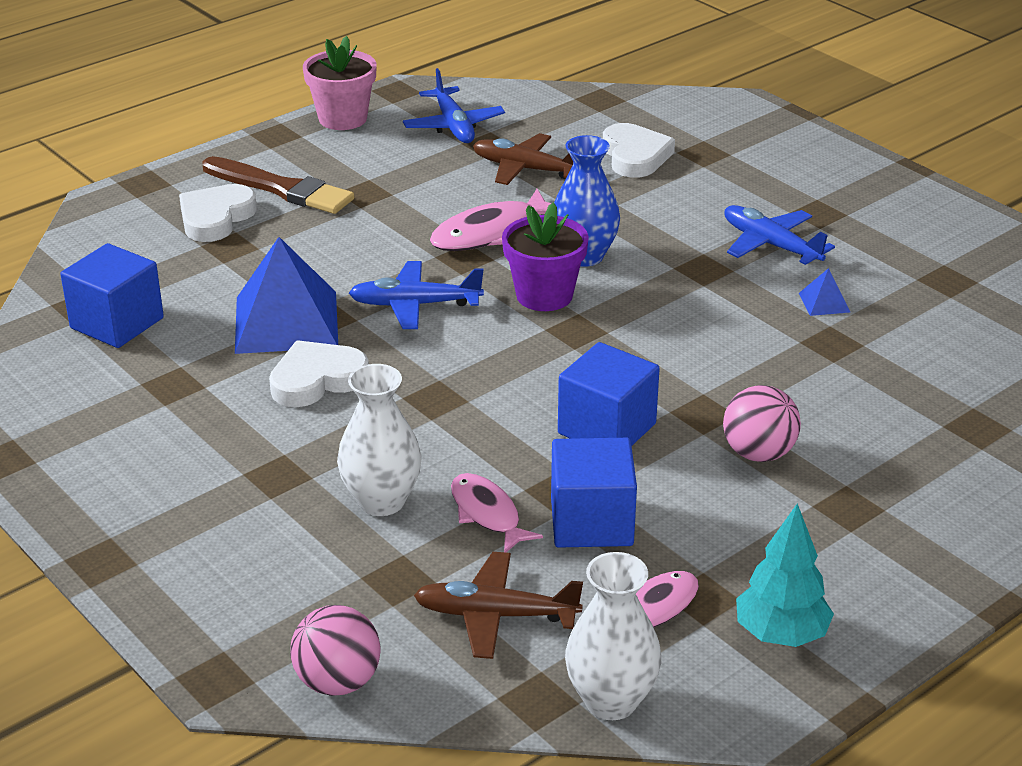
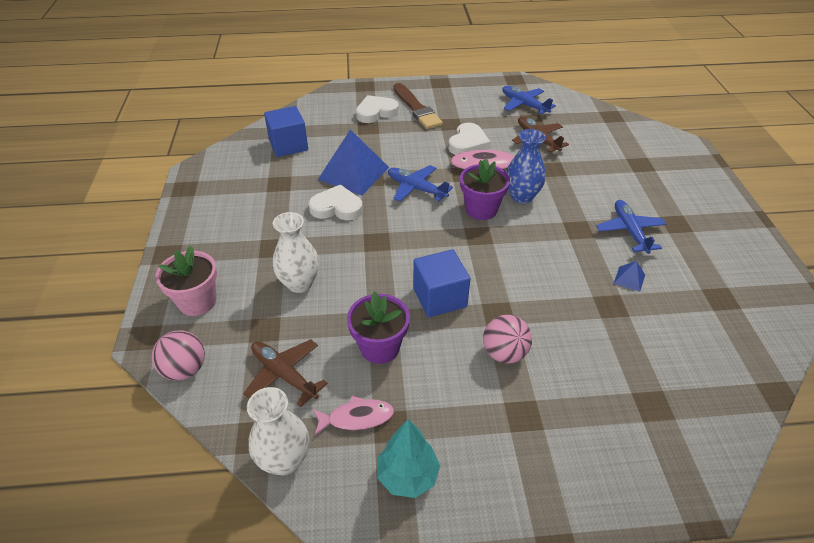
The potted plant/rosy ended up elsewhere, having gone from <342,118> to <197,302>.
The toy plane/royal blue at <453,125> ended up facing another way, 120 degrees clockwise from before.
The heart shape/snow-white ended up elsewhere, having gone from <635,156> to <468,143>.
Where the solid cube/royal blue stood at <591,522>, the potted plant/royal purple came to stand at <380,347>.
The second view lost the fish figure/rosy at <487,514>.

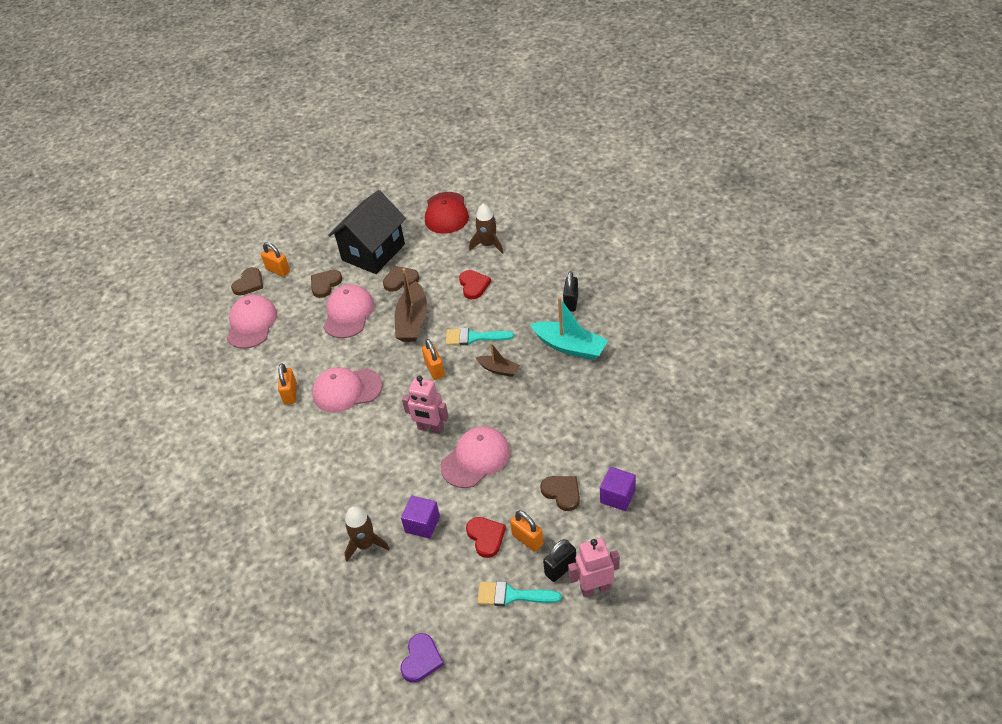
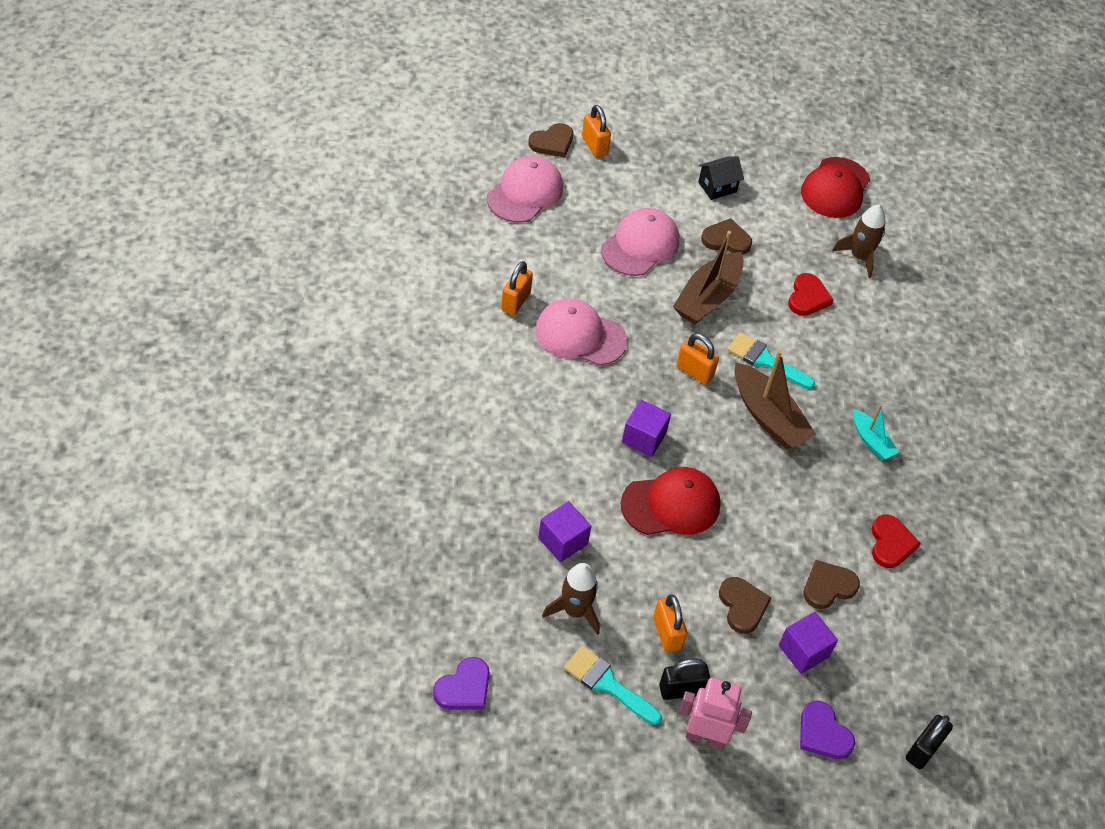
The size of the cottage/ebony at <373,252> changed by a factor of 0.45.
The heart shape/dark brown ended up elsewhere, having gone from <325,284> to <828,586>.
The padlock/ebony ended up elsewhere, having gone from <571,302> to <923,750>.
The size of the boat/teal at <570,347> changed by a factor of 0.57.
The padlock/orange at <435,369> ended up facing another way, 60 degrees counterclockwise from before.
The size of the boat/dark brown at <498,369> changed by a factor of 1.77.
Where the robot/rosy stood at <430,428>, the solid cube/royal purple came to stand at <644,438>.
What was the peaked cap/rosy at <475,459> turned into the peaked cap/scarlet at <671,505>.
The toy rocket/dark brown ended up elsewhere, having gone from <365,544> to <575,611>.
The heart shape/scarlet ended up elsewhere, having gone from <486,537> to <891,543>.
The second view gained the heart shape/royal purple at <823,733>.

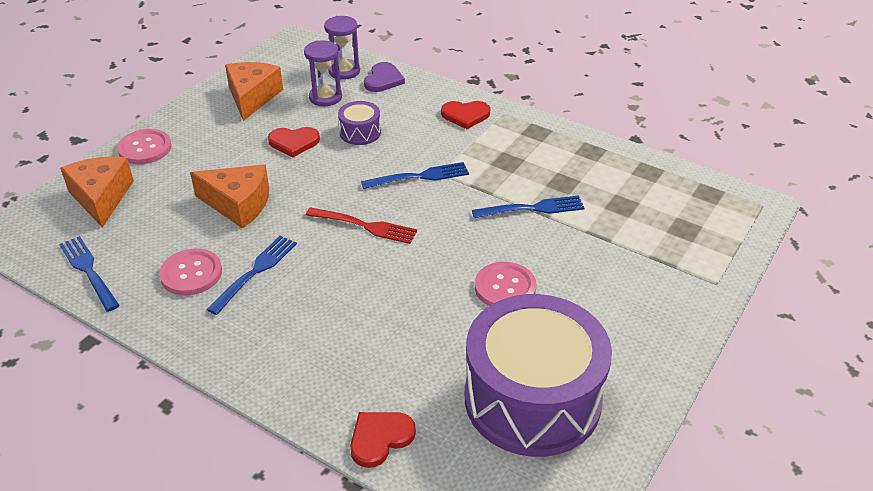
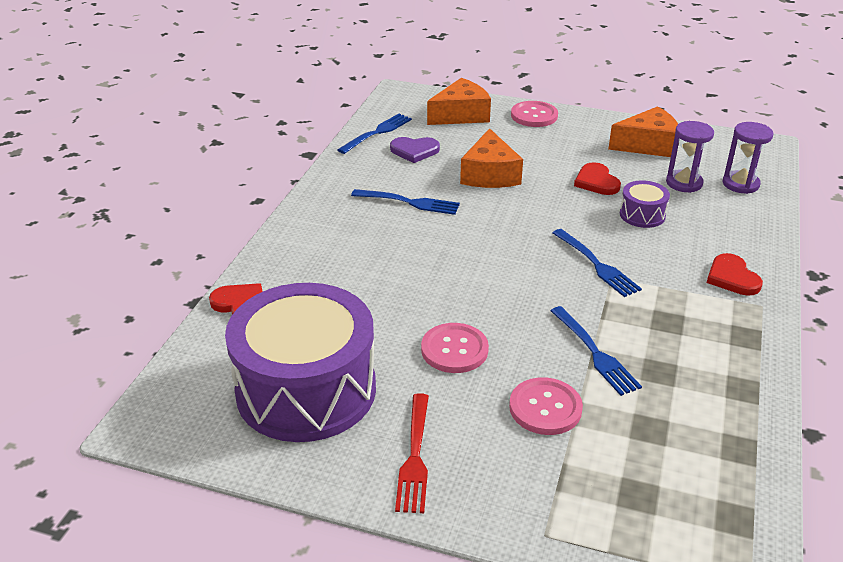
The heart shape/royal purple ended up elsewhere, having gone from <383,80> to <414,151>.
The dinner fork/scarlet ended up elsewhere, having gone from <365,226> to <415,456>.
The button/rosy ended up elsewhere, having gone from <191,273> to <545,408>.

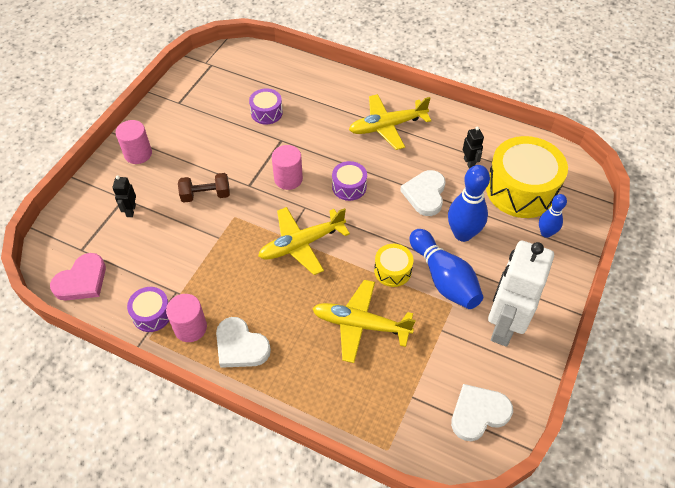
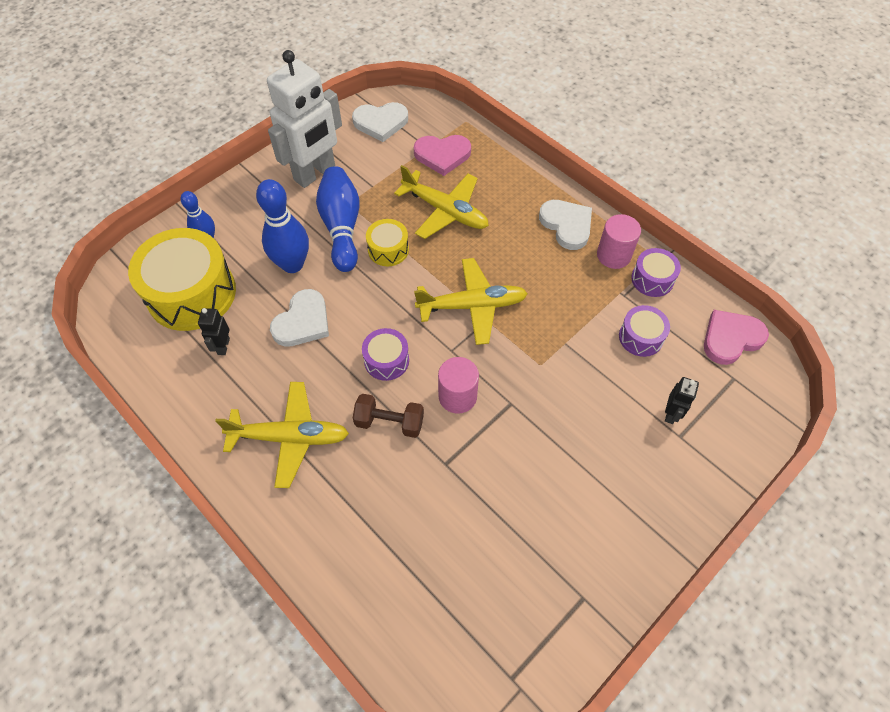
The snare drum/royal purple ended up elsewhere, having gone from <266,112> to <641,337>.
The second view lost the solid cylinder/rosy at <138,154>.
The hand weight/dark brown ended up elsewhere, having gone from <206,195> to <389,422>.
The second view gained the heart shape/rosy at <442,155>.

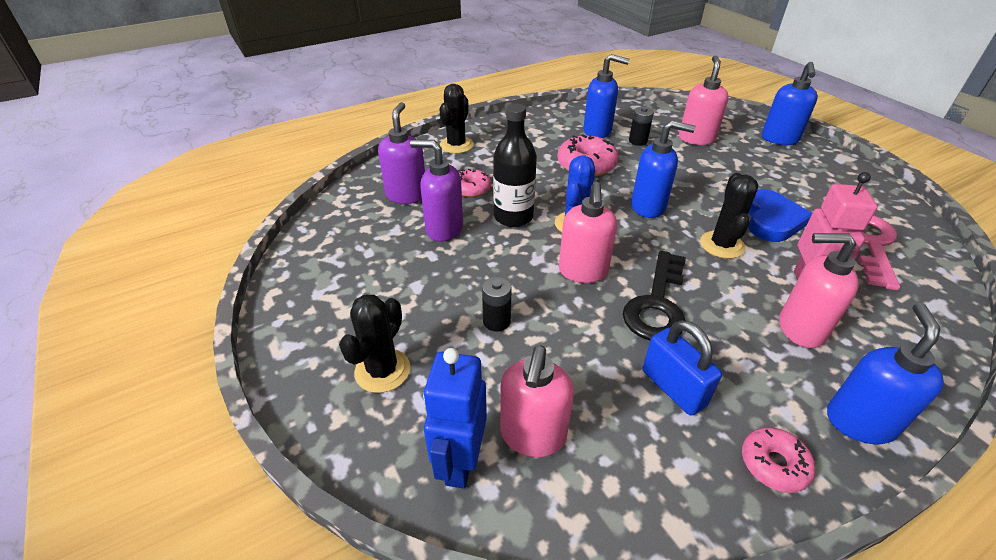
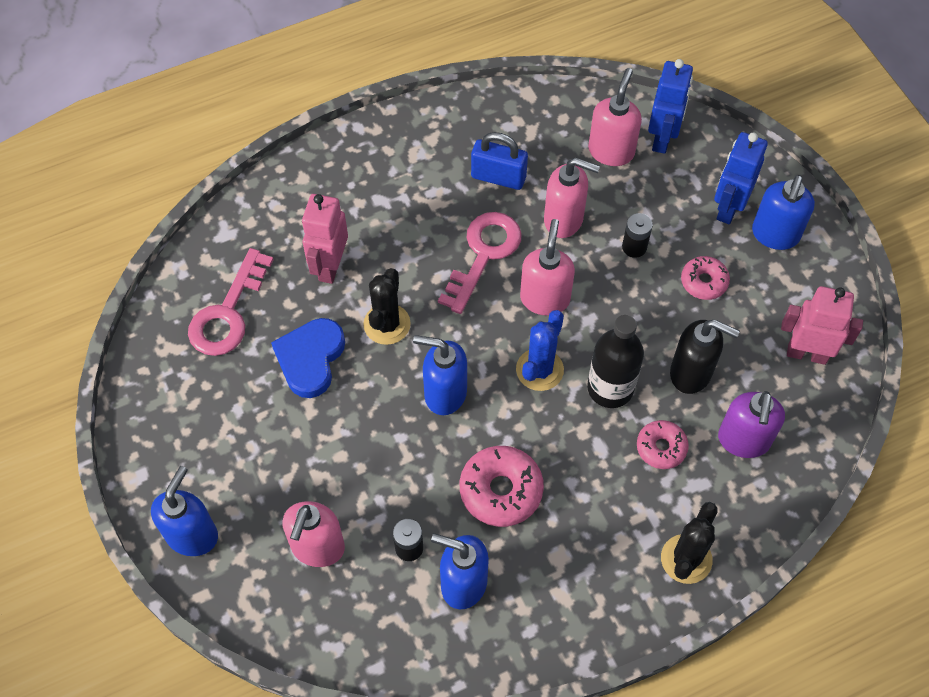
What was the pump bottle/royal purple at <444,229> turned into the pump bottle/ebony at <691,373>.
The pump bottle/rosy ended up elsewhere, having gone from <800,329> to <564,220>.
What was the latchkey/ebony at <657,304> turned into the latchkey/rosy at <483,255>.
Where the prickly plant/ebony stood at <382,370>, the robot/royal blue came to stand at <728,208>.
The pump bottle/royal blue ended up elsewhere, having gone from <859,422> to <775,235>.
The padlock/royal blue at <673,388> ended up facing another way, 45 degrees counterclockwise from before.
The donut/rosy ended up elsewhere, having gone from <773,464> to <704,282>.
The second view gained the robot/rosy at <807,353>.

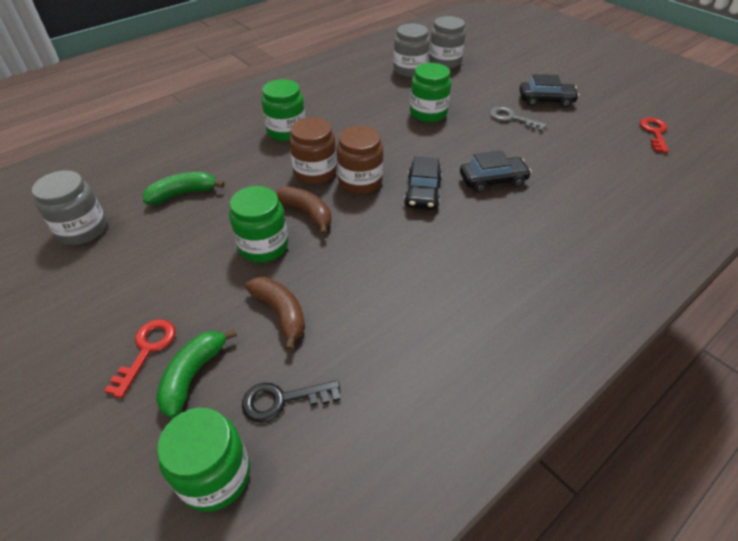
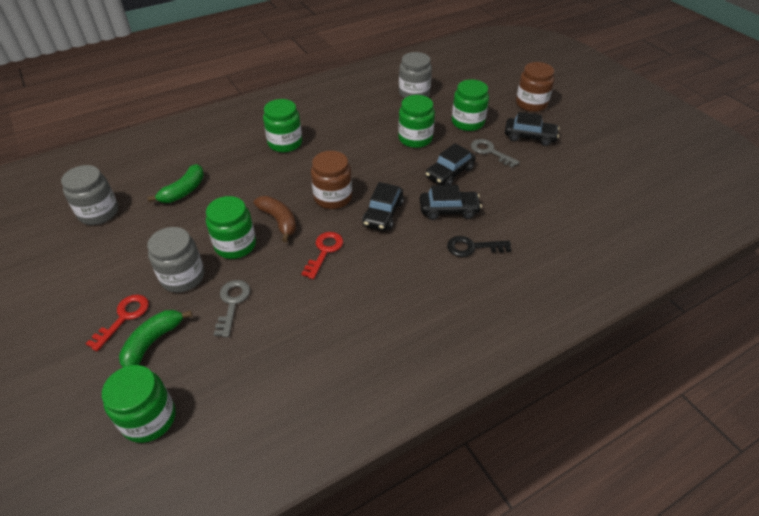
The jam jar/grey ended up elsewhere, having gone from <445,62> to <183,277>.
The jam jar/dark brown ended up elsewhere, having gone from <315,172> to <531,104>.
The latchkey/scarlet ended up elsewhere, having gone from <654,133> to <324,251>.
The banana/leaf-green at <183,194> ended up facing another way, 135 degrees clockwise from before.
Where the banana/dark brown stood at <280,313>, the latchkey/grey came to stand at <232,303>.
The latchkey/ebony ended up elsewhere, having gone from <282,400> to <472,247>.
The second view gained the jam jar/leaf-green at <468,122>.
The second view gained the car/ebony at <449,173>.

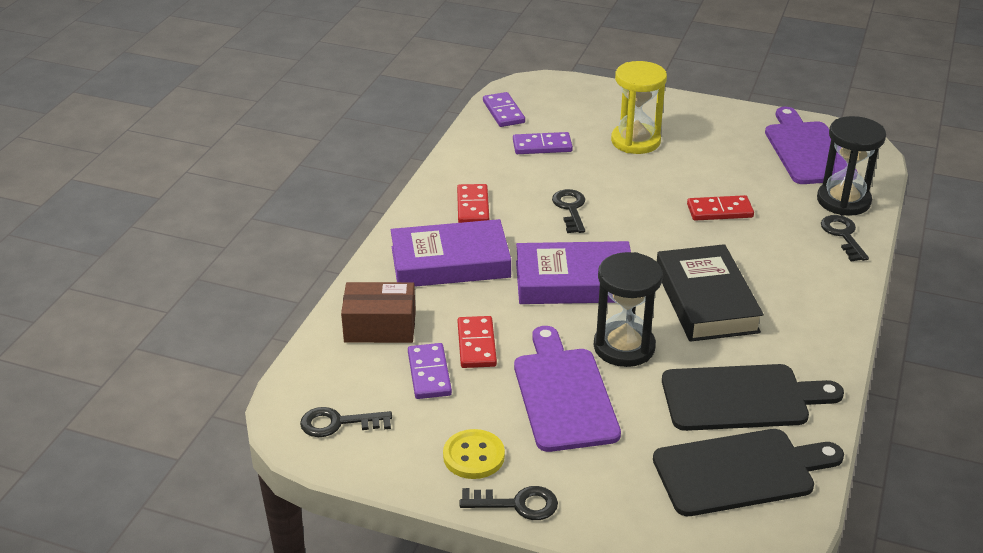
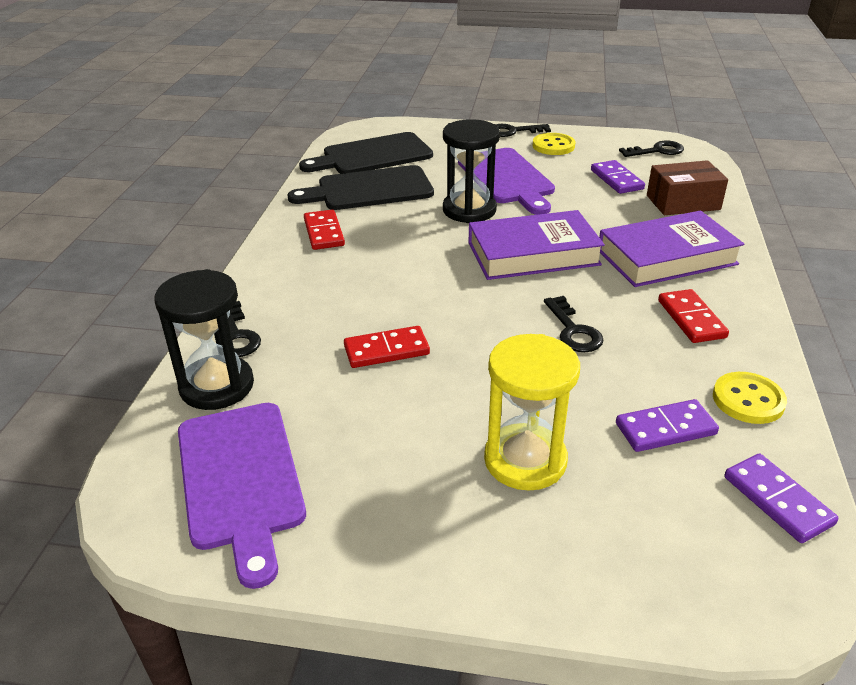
The second view lost the book/ebony at <706,300>.
The domino tile/scarlet ended up elsewhere, having gone from <476,345> to <324,232>.
The second view gained the button/bright yellow at <748,400>.

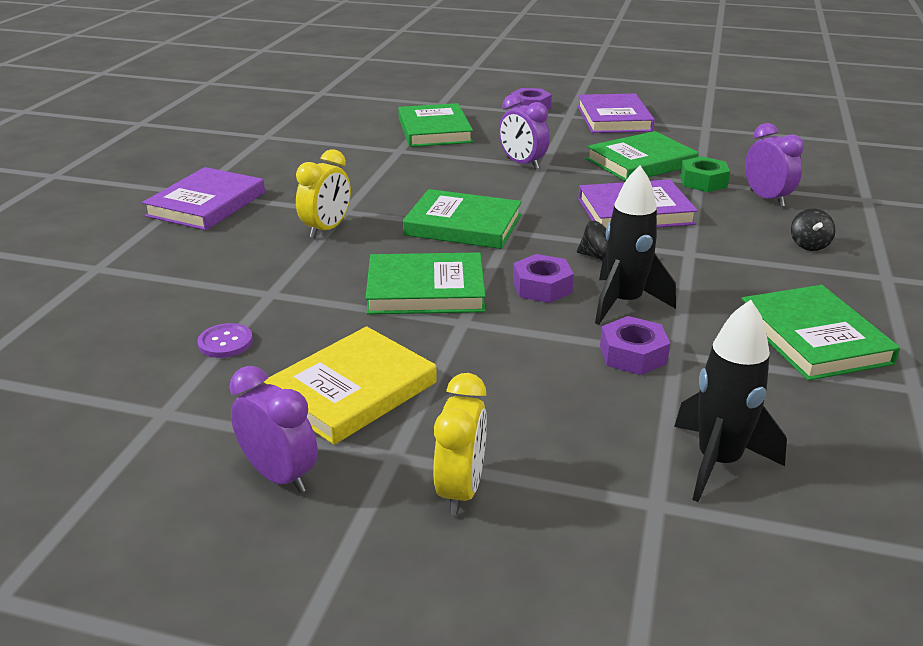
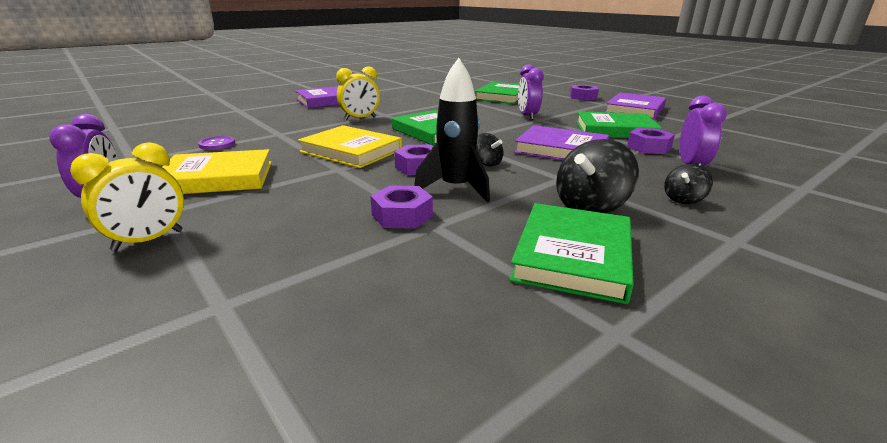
What was the nut/leaf-green at <703,182> turned into the nut/royal purple at <649,147>.
What was the book/leaf-green at <425,290> turned into the book/bright yellow at <351,151>.
The second view lost the toy rocket/ebony at <718,462>.
The second view gained the spinning top/ebony at <590,207>.

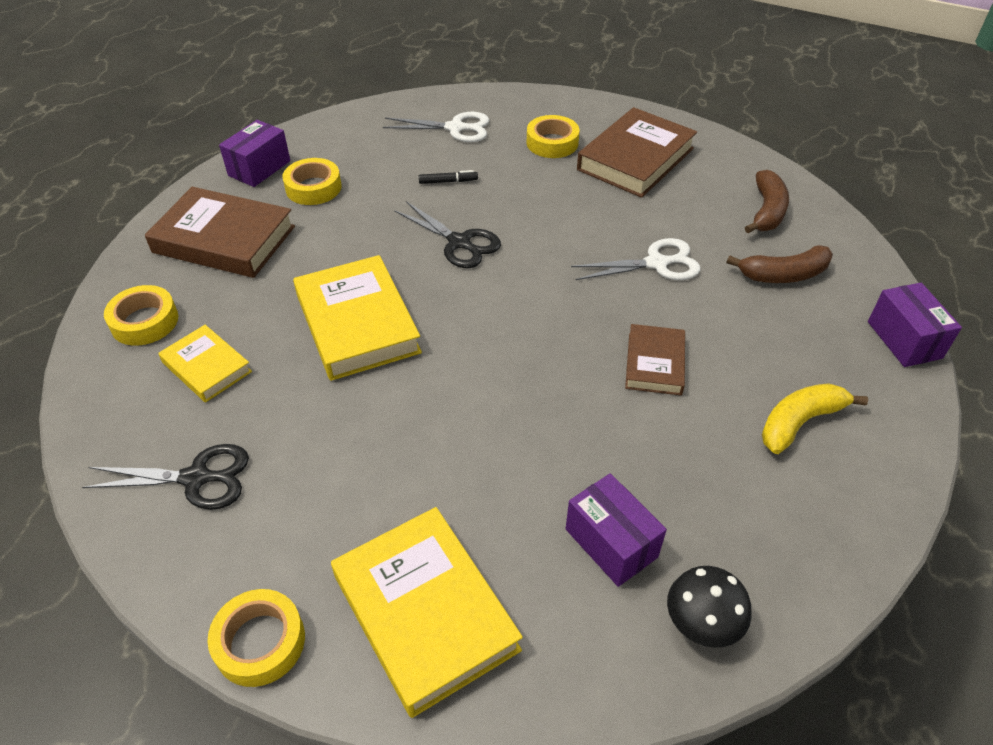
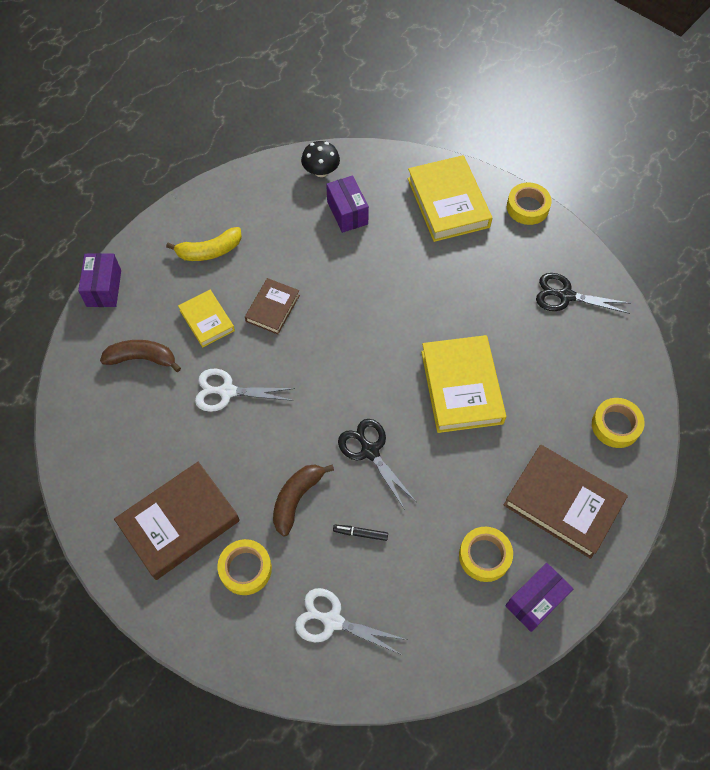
The banana/dark brown ended up elsewhere, having gone from <767,211> to <296,499>.
The book/bright yellow ended up elsewhere, having gone from <207,367> to <207,320>.

